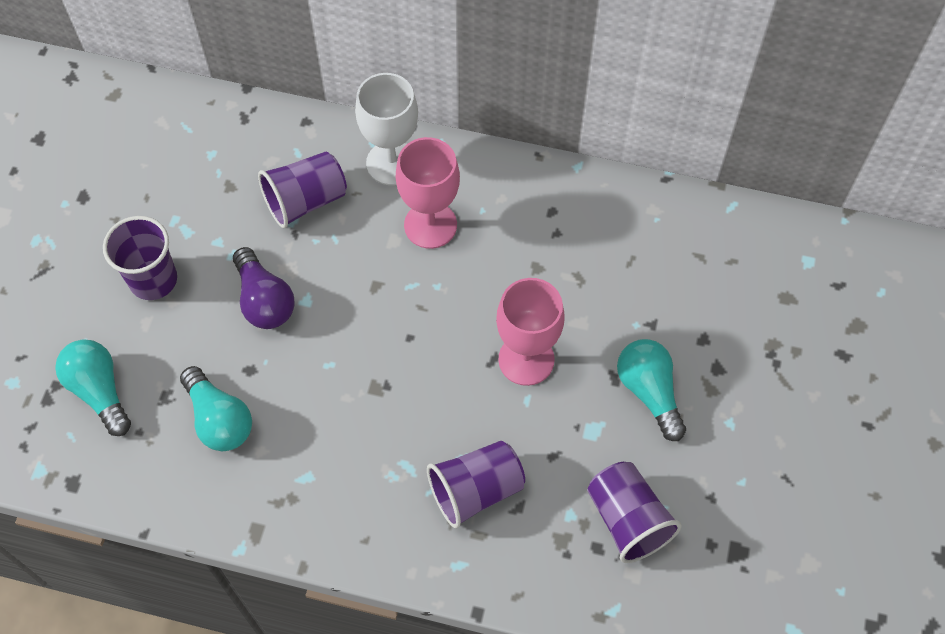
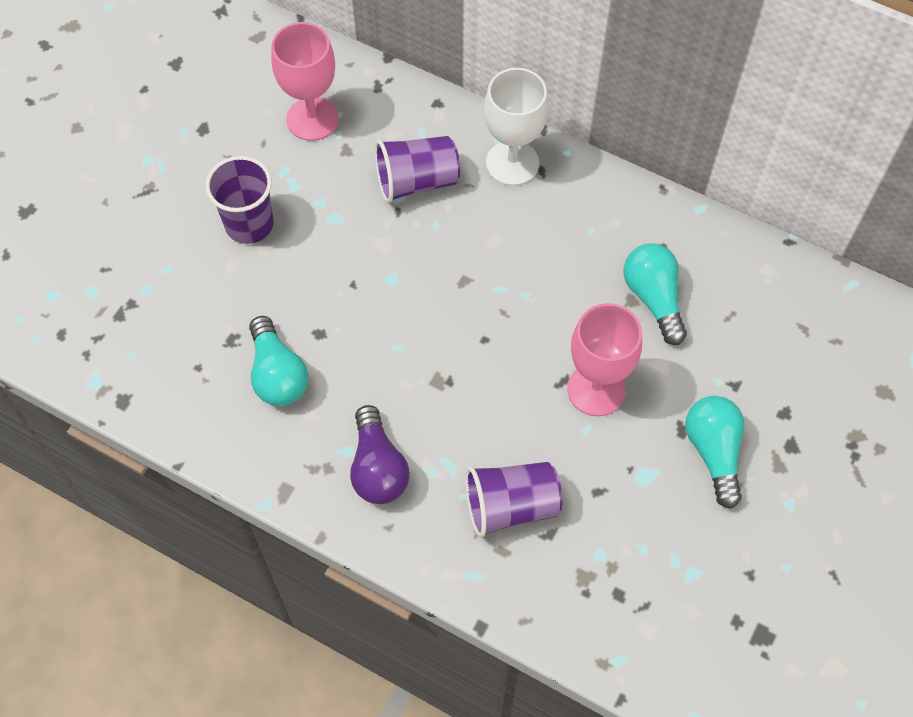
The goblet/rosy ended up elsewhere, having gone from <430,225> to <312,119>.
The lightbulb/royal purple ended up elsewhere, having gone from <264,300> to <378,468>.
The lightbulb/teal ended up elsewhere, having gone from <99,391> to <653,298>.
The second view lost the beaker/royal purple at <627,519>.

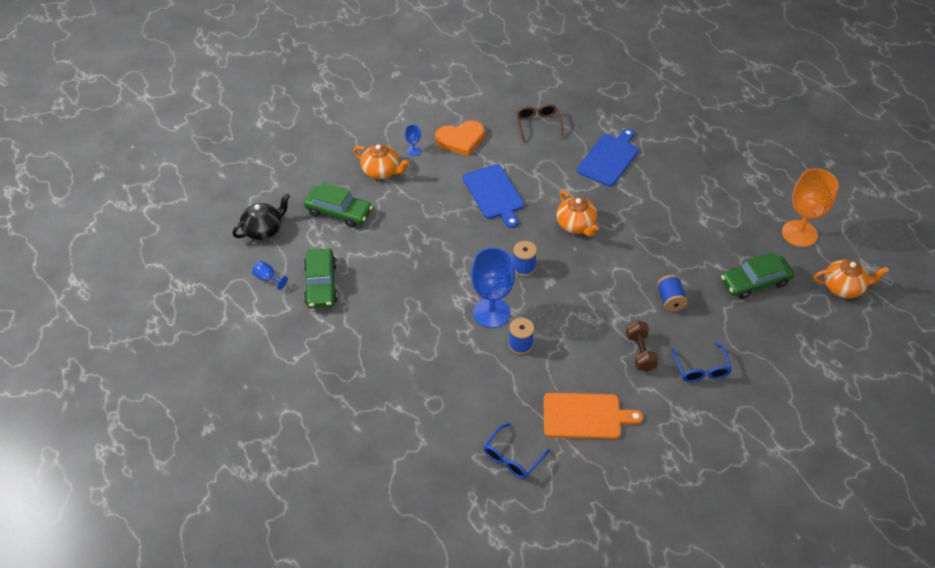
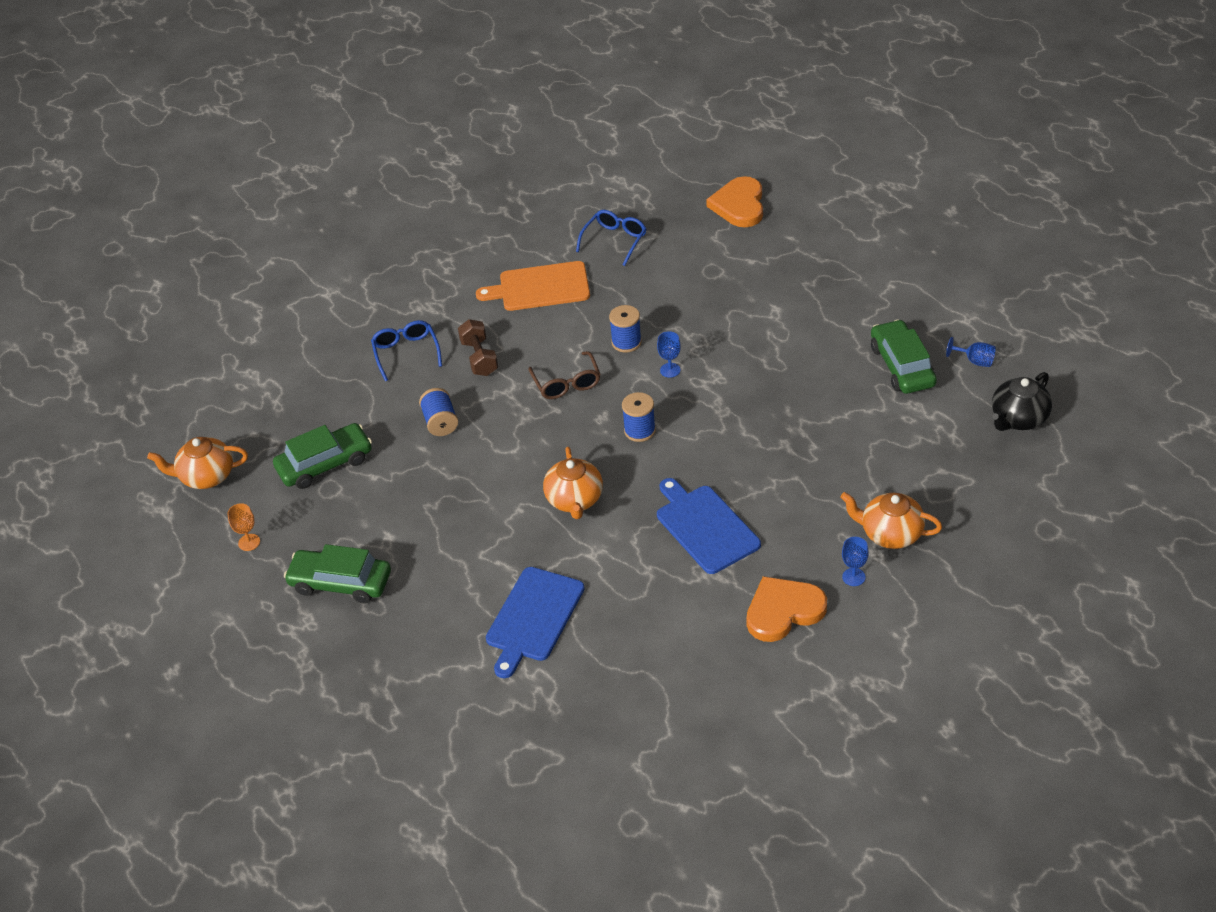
The eyeglasses/dark brown ended up elsewhere, having gone from <538,125> to <566,383>.
The size of the goblet/orange at <799,233> changed by a factor of 0.42.
The car/leaf-green ended up elsewhere, having gone from <338,212> to <340,583>.
The tea pot/orange at <576,225> ended up facing another way, 150 degrees counterclockwise from before.
The size of the goblet/royal blue at <491,313> changed by a factor of 0.42.
The second view gained the heart shape/orange at <739,205>.

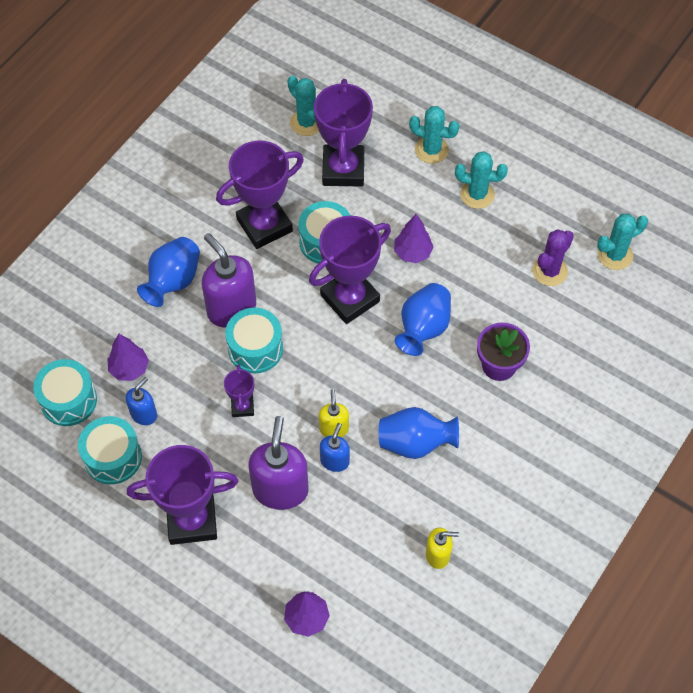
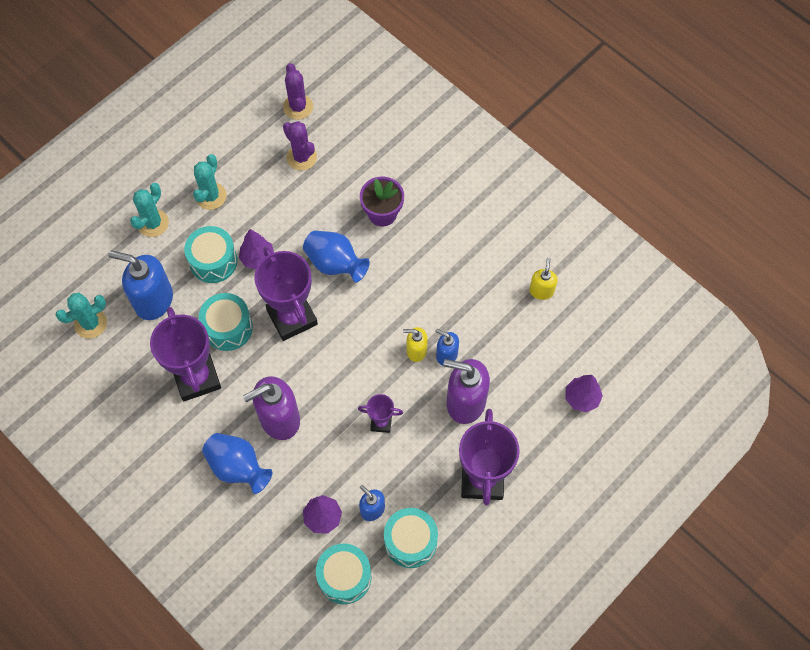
Where the award cup/royal purple stood at <343,169>, the pump bottle/royal blue came to stand at <153,300>.
What was the prickly plant/teal at <615,255> turned into the prickly plant/royal purple at <298,107>.
The snare drum/teal ended up elsewhere, having gone from <255,348> to <213,261>.
The second view lost the tall vase/royal blue at <415,443>.

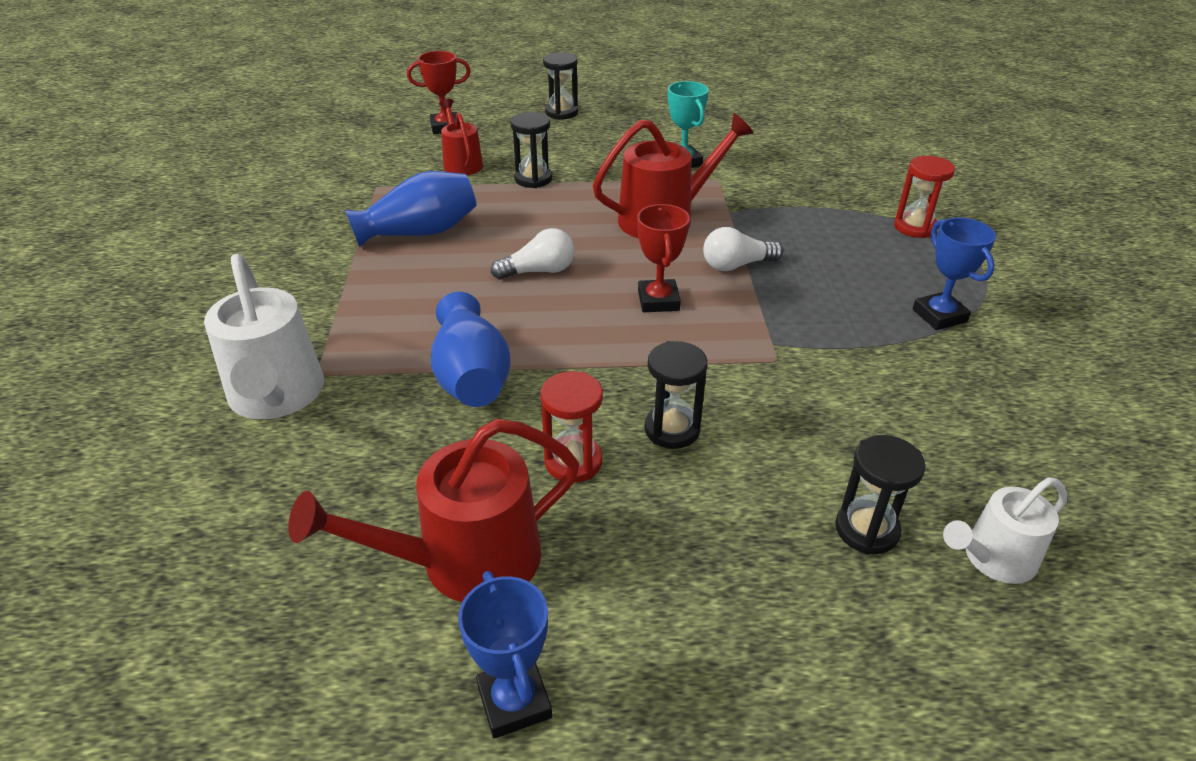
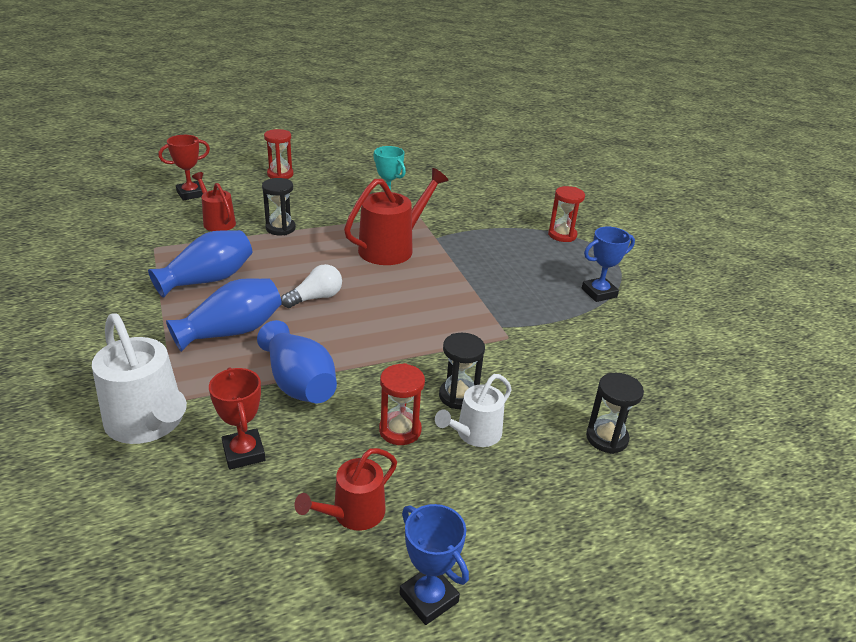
What was the sand timer/ebony at <561,113> turned into the sand timer/scarlet at <280,174>.
The award cup/scarlet ended up elsewhere, having gone from <658,301> to <244,453>.
The award cup/royal blue at <939,316> ended up facing another way, 75 degrees counterclockwise from before.
The second view lost the lightbulb/snow-white at <736,265>.
The size of the sprinkling can/scarlet at <465,561> changed by a factor of 0.60.
The sprinkling can/snow-white ended up elsewhere, having gone from <993,558> to <474,434>.
The second view gained the tall vase/royal blue at <231,331>.

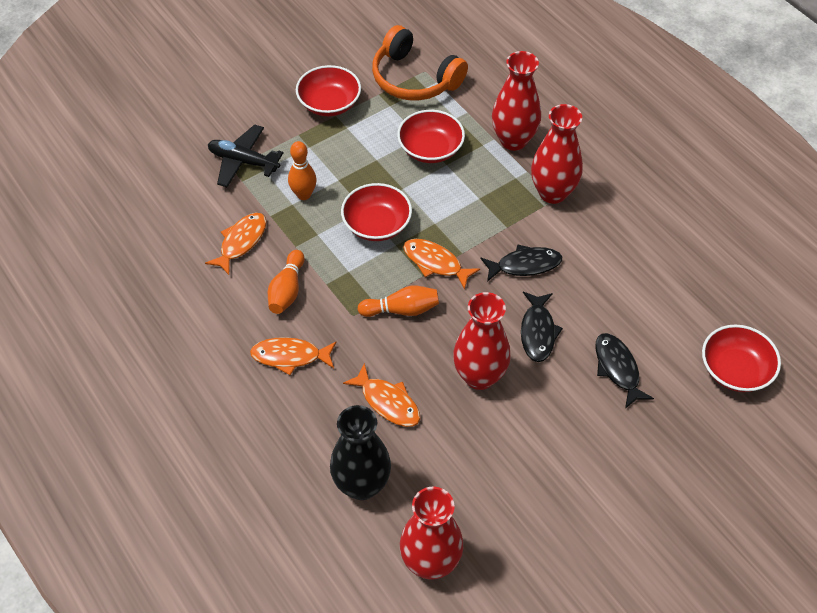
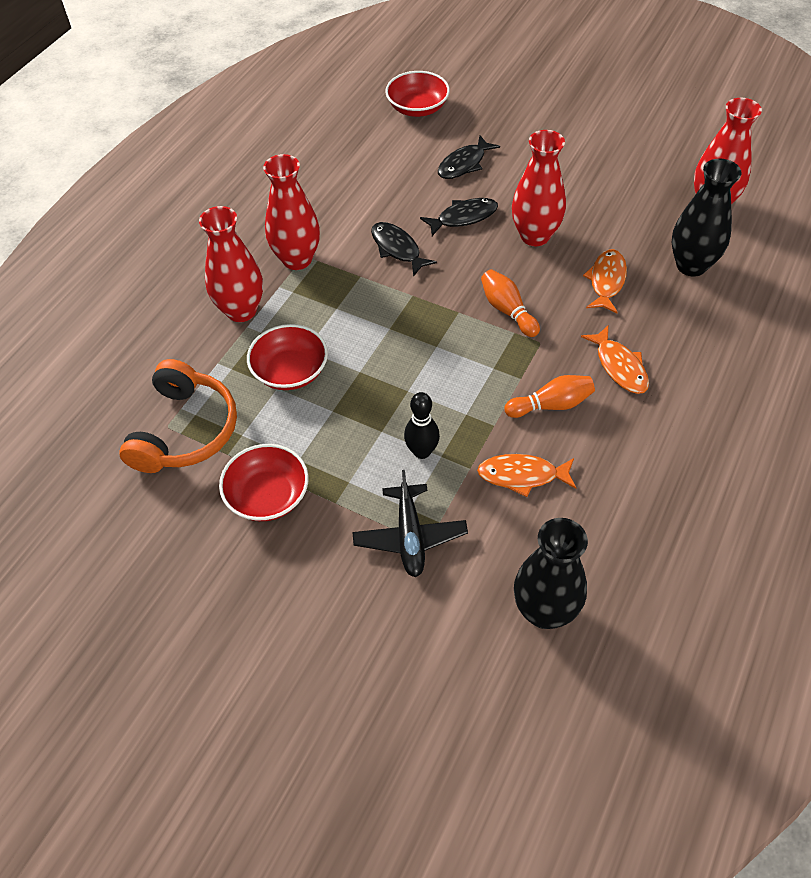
What was the skittle/orange at <304,195> turned into the skittle/ebony at <422,451>.
The second view lost the serving bowl/scarlet at <377,224>.
The second view lost the fish figure/orange at <435,263>.
The second view gained the tall vase/ebony at <544,611>.

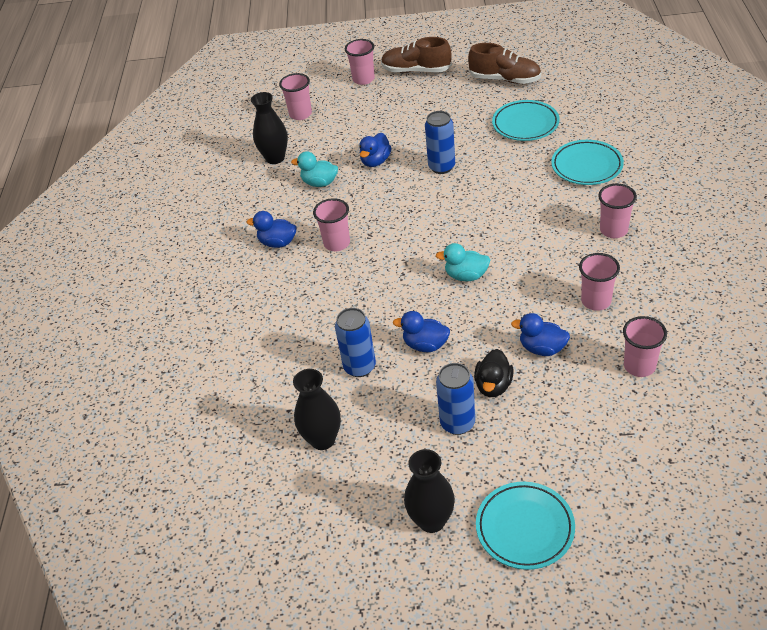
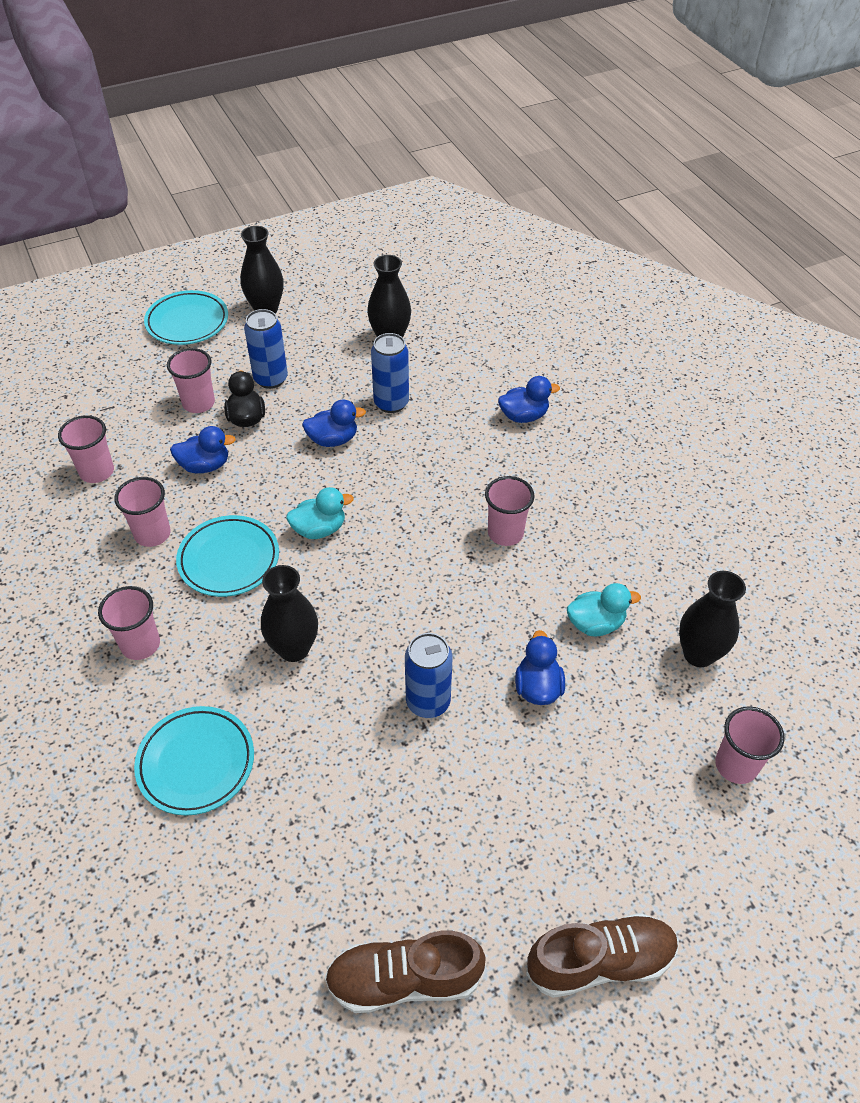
The beaker/rosy ended up elsewhere, having gone from <363,79> to <198,403>.
The plate/teal ended up elsewhere, having gone from <525,124> to <229,560>.
The rubber duck/royal blue ended up elsewhere, having gone from <277,242> to <524,416>.
The second view gained the tall vase/ebony at <294,649>.

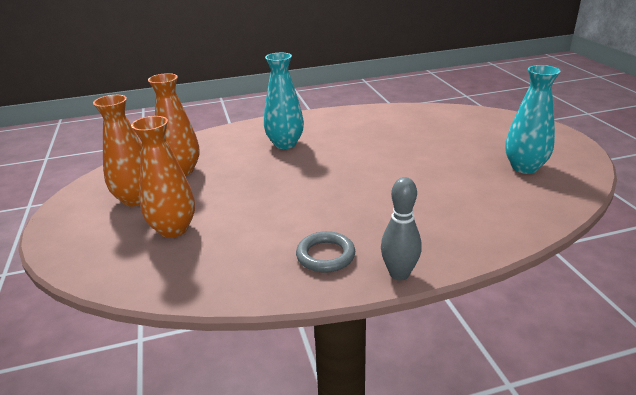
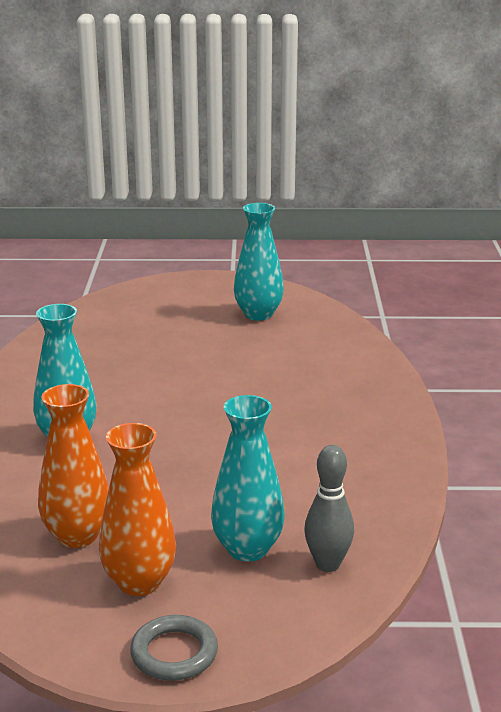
What was the tall vase/orange at <173,229> turned into the tall vase/teal at <247,549>.
The skittle/grey ended up elsewhere, having gone from <399,274> to <327,564>.
The torus/grey ended up elsewhere, having gone from <325,255> to <174,653>.

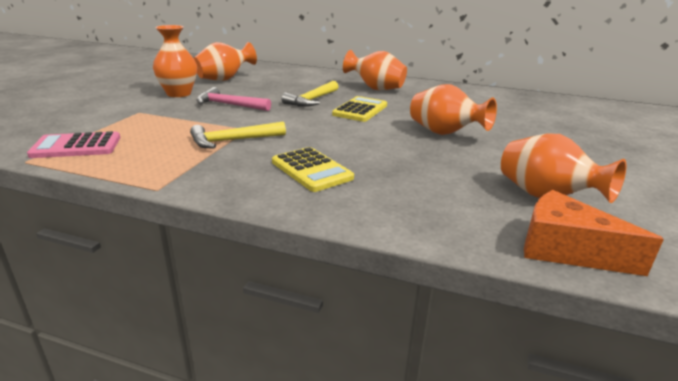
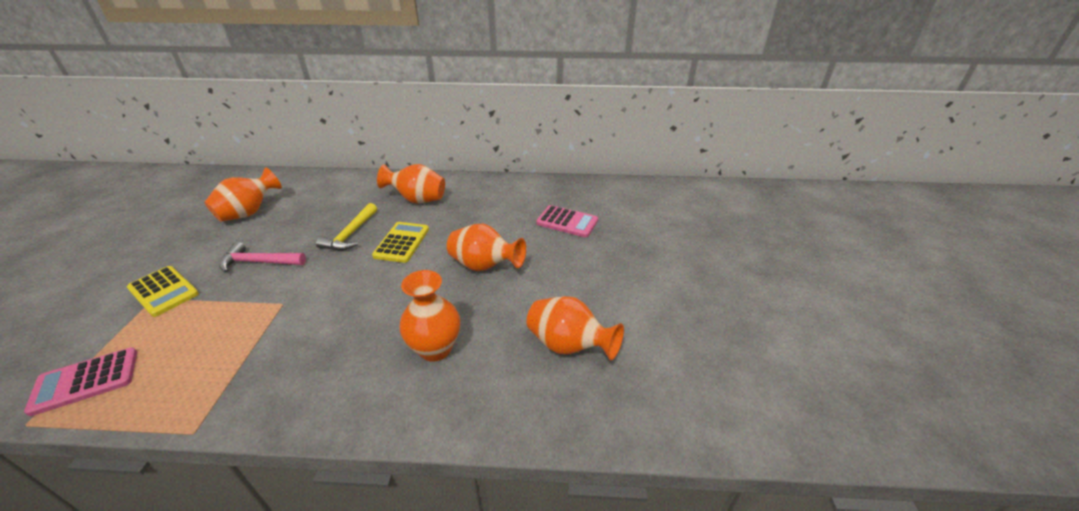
The tall vase/orange ended up elsewhere, having gone from <179,94> to <435,349>.
The second view lost the hammer/bright yellow at <232,141>.
The pocket calculator/bright yellow ended up elsewhere, having gone from <311,170> to <163,291>.
The second view lost the piece of cheese/orange at <566,250>.
The second view gained the pocket calculator/rosy at <567,222>.

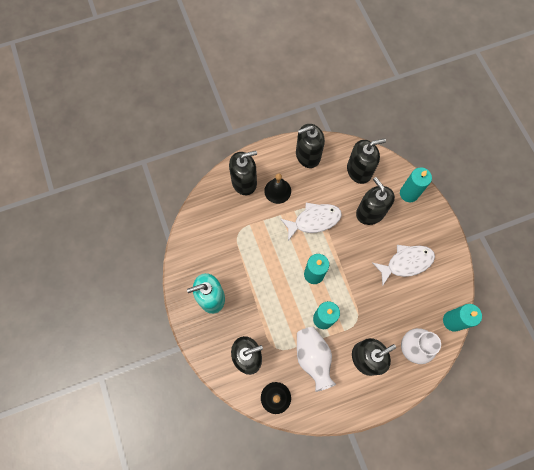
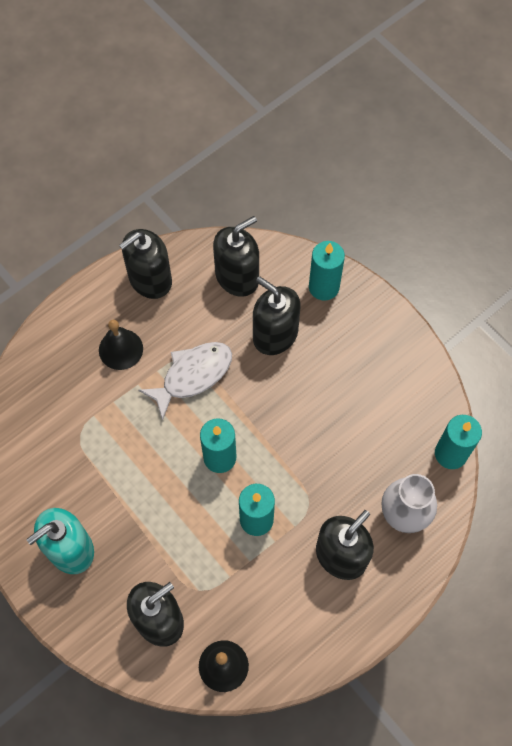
The second view lost the pump bottle/ebony at <244,182>.
The second view lost the fish figure/snow-white at <406,263>.
The second view lost the tall vase/snow-white at <313,358>.

